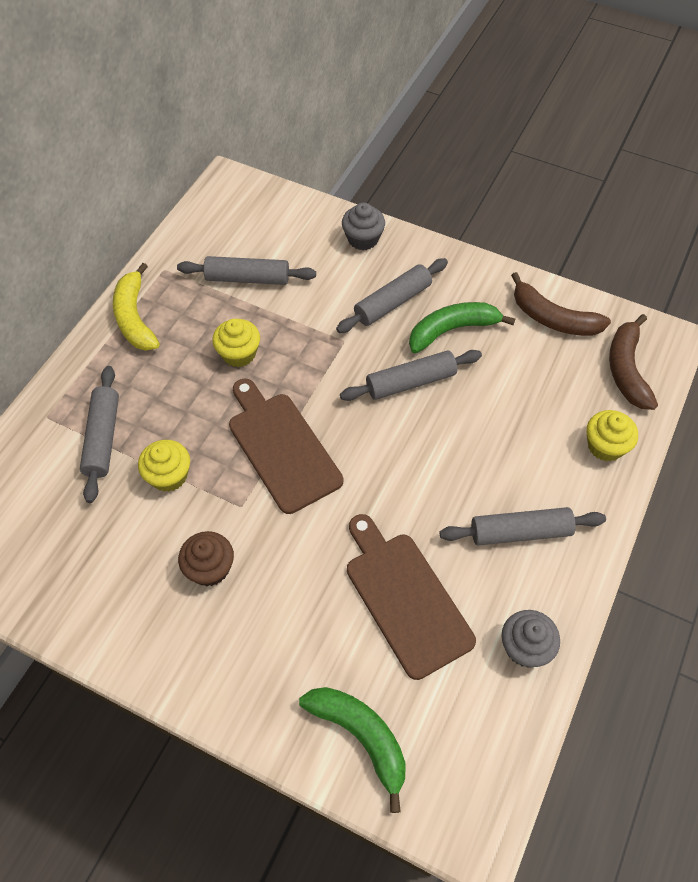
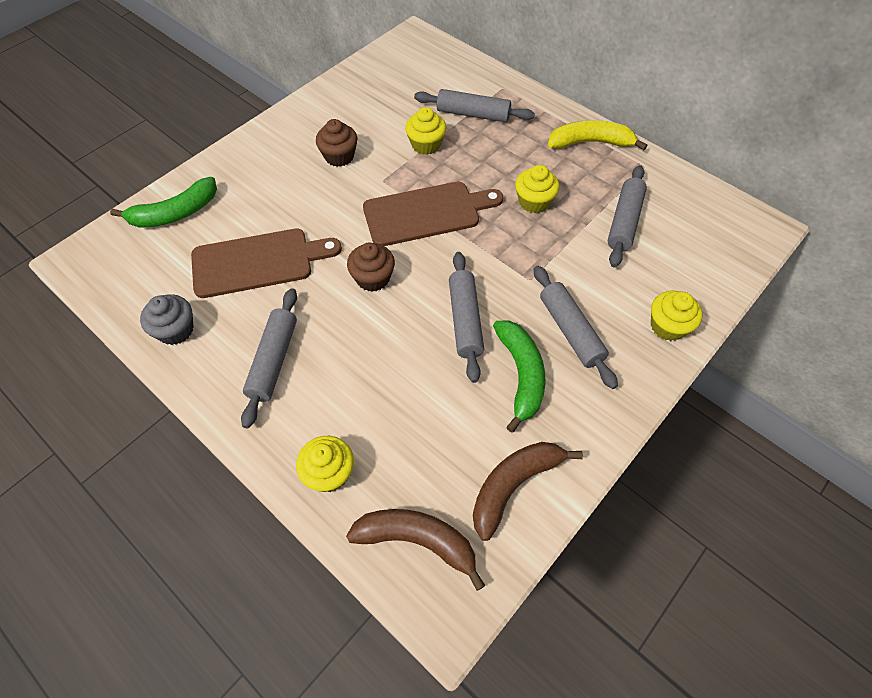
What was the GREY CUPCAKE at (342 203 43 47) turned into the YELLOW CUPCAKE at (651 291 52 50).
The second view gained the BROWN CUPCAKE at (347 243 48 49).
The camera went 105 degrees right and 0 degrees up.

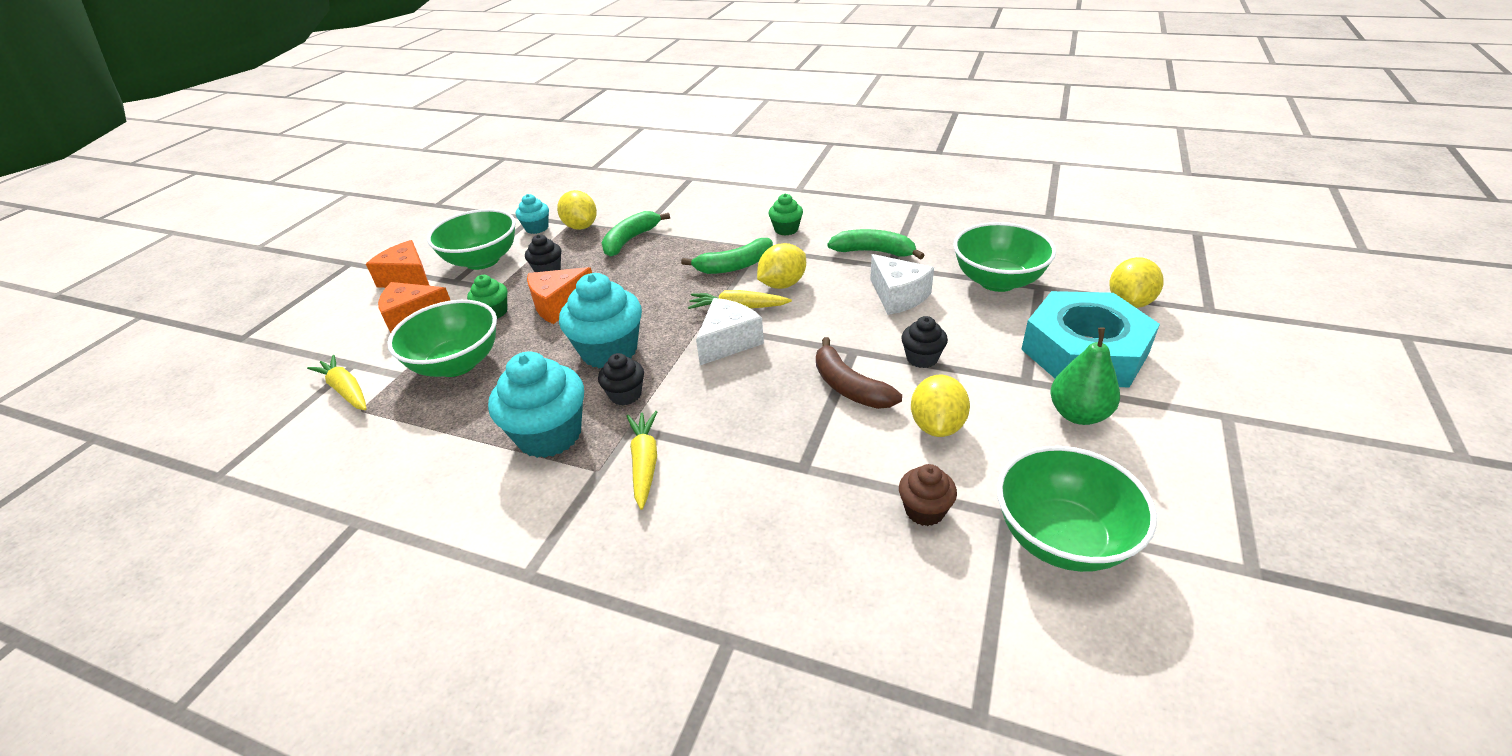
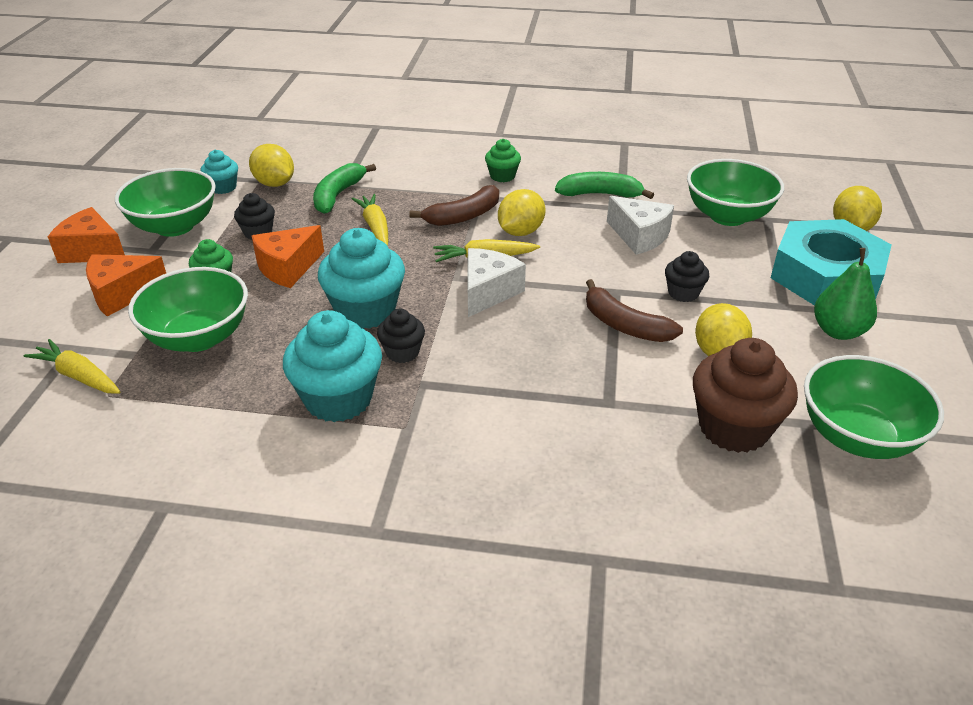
What was the GREEN BANANA at (681 238 92 36) turned into the BROWN BANANA at (409 185 90 41).
The YELLOW CARROT ended up elsewhere, having gone from (626 411 31 99) to (352 194 36 52).
The size of the BROWN CUPCAKE at (899 464 58 62) changed by a factor of 1.89.
The camera went 15 degrees left and 0 degrees up.

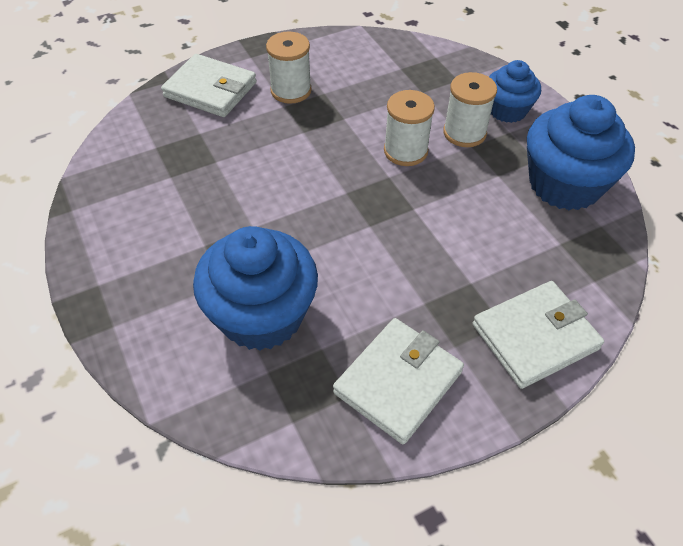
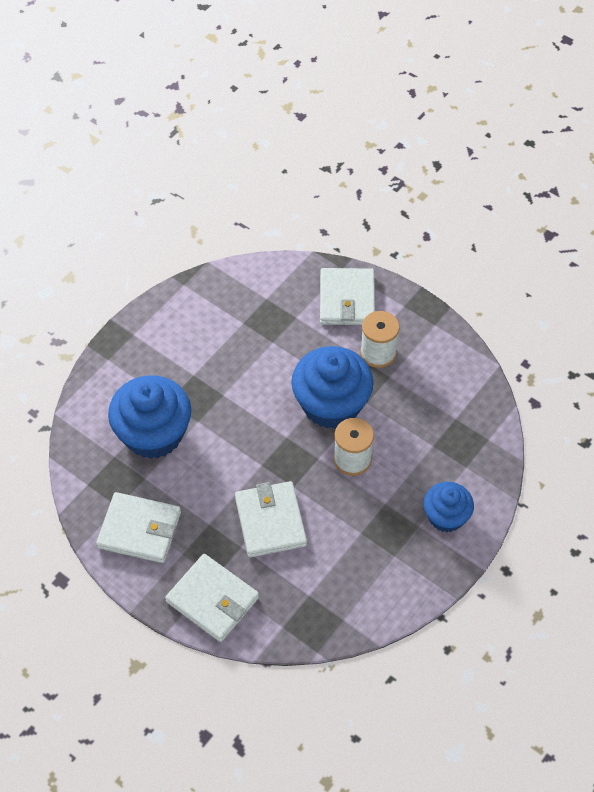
The second view lost the WHITE SPOOL at (443 72 54 75).
The BLUE CUPCAKE ended up elsewhere, having gone from (527 95 108 115) to (291 346 83 83).
The second view gained the WHITE WALLET at (235 481 72 77).
The camera went 65 degrees right and 5 degrees up.

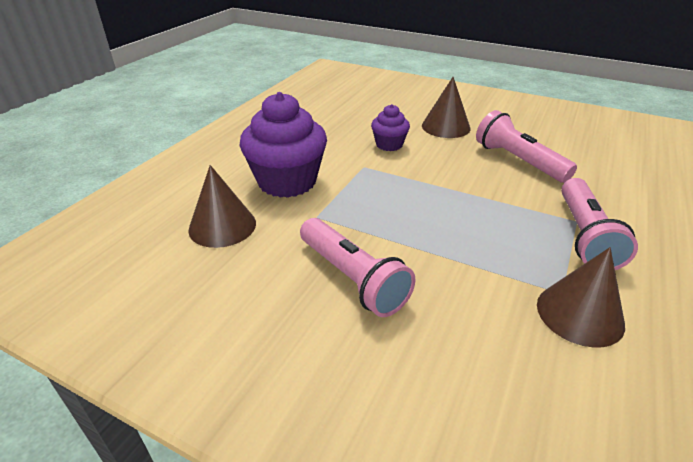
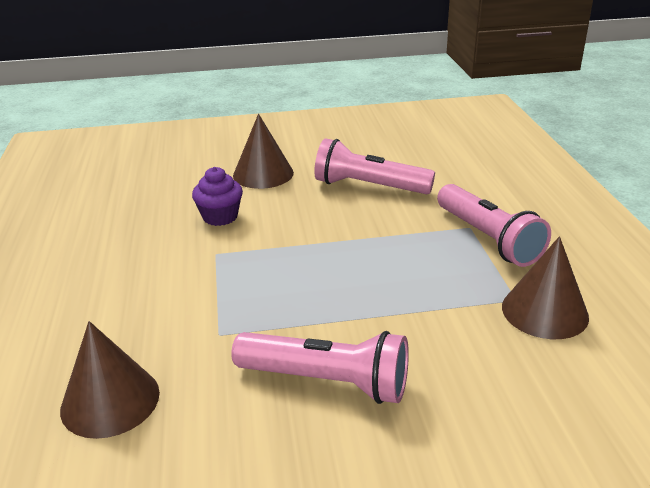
The second view lost the PURPLE CUPCAKE at (239 92 88 106).
The camera went 35 degrees left and 5 degrees down.

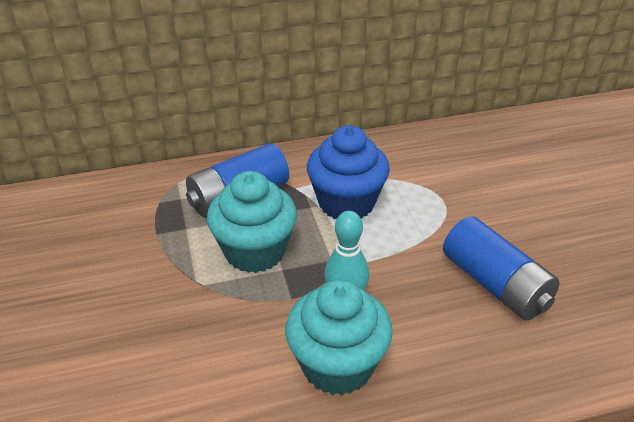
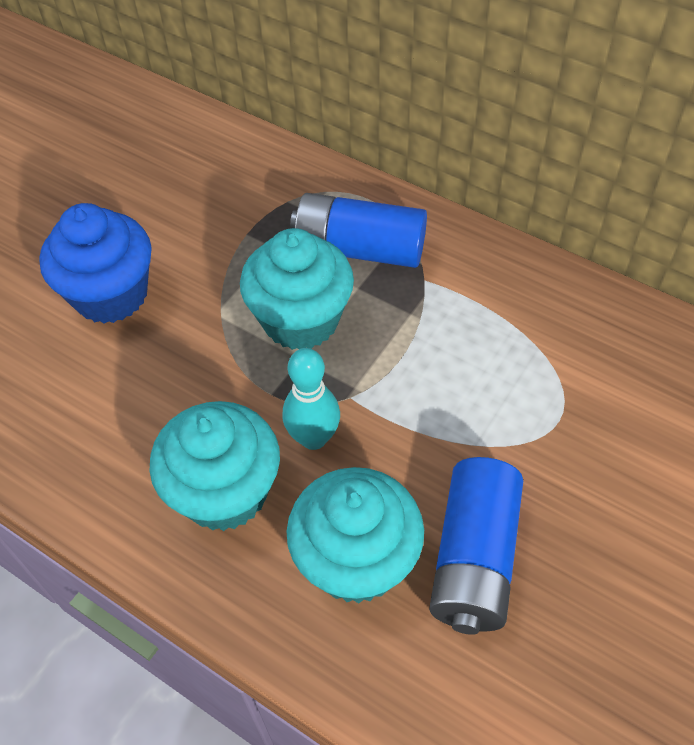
The BLUE CUPCAKE ended up elsewhere, having gone from (307 126 83 93) to (39 203 113 121).
The second view gained the TURQUOISE CUPCAKE at (287 467 137 136).
The camera went 50 degrees right and 15 degrees up.

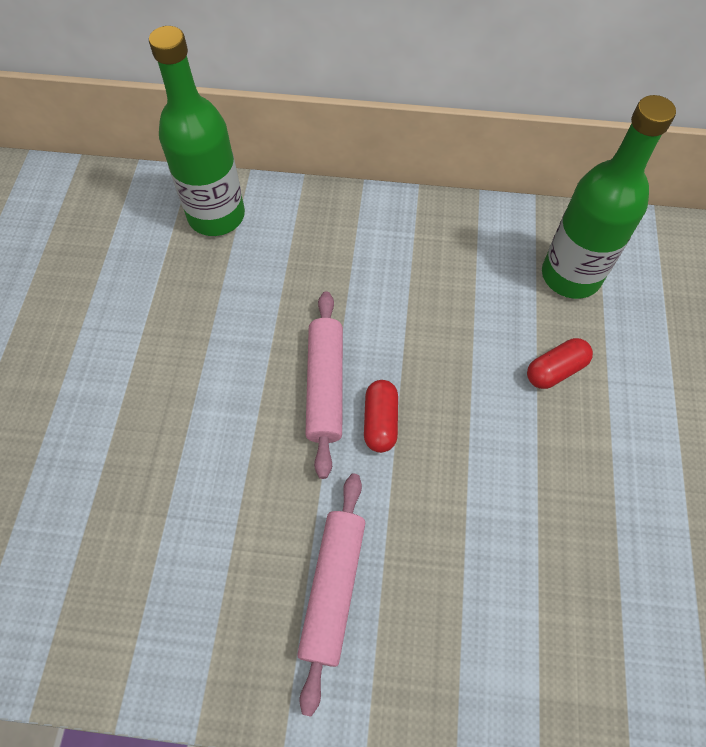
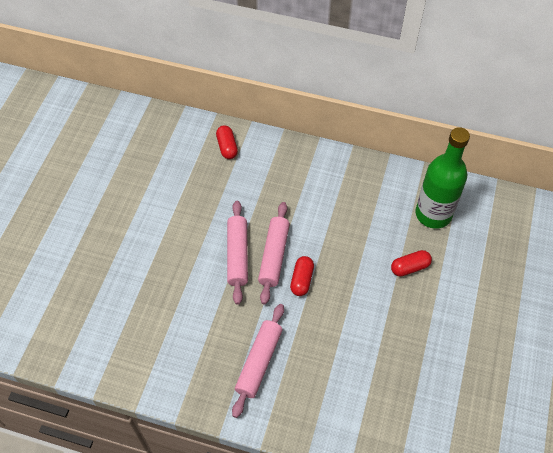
Where the GREEN BOTTLE stood at (149 26 96 210), the RED CAPSULE came to stand at (216 125 22 34).
The second view gained the PINK ROLLING PIN at (227 201 21 103).
The camera went 10 degrees right and 5 degrees down.

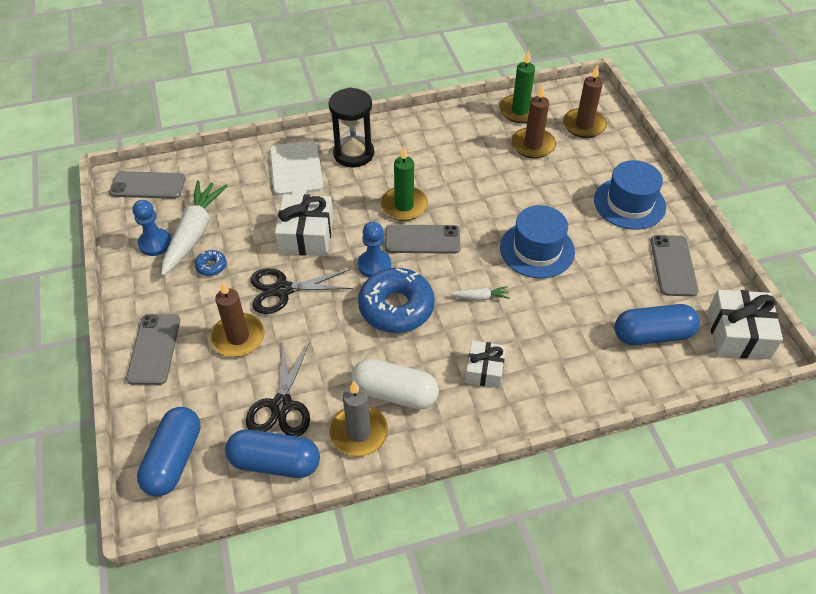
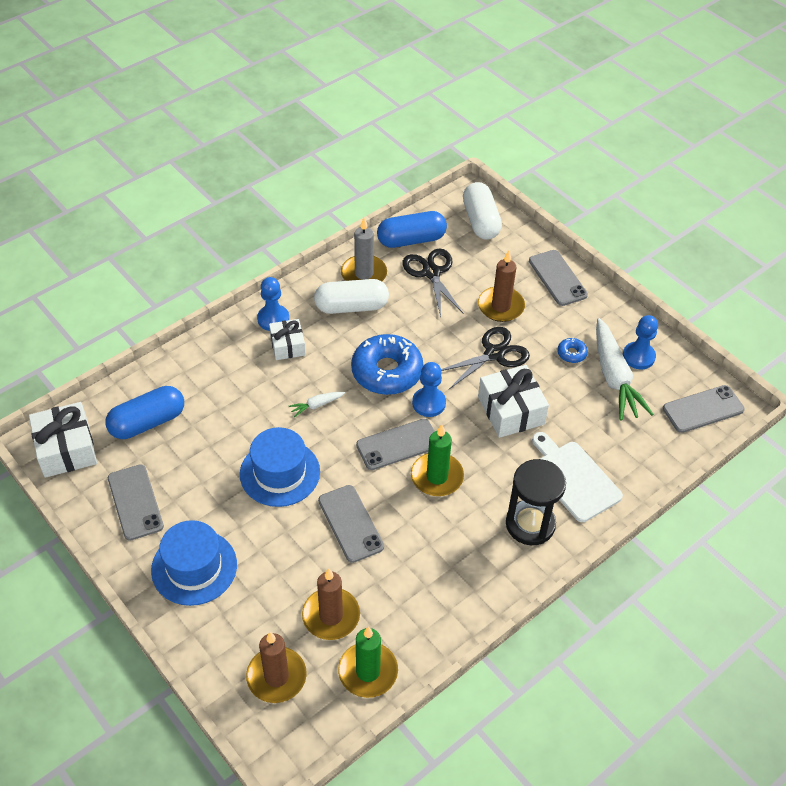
What was the BLUE CAPSULE at (137 407 64 89) turned into the WHITE CAPSULE at (463 182 39 57).
The second view gained the BLUE PAWN at (257 277 32 54).
The second view gained the GREY PHONE at (318 485 66 78).
The camera went 155 degrees right and 0 degrees up.

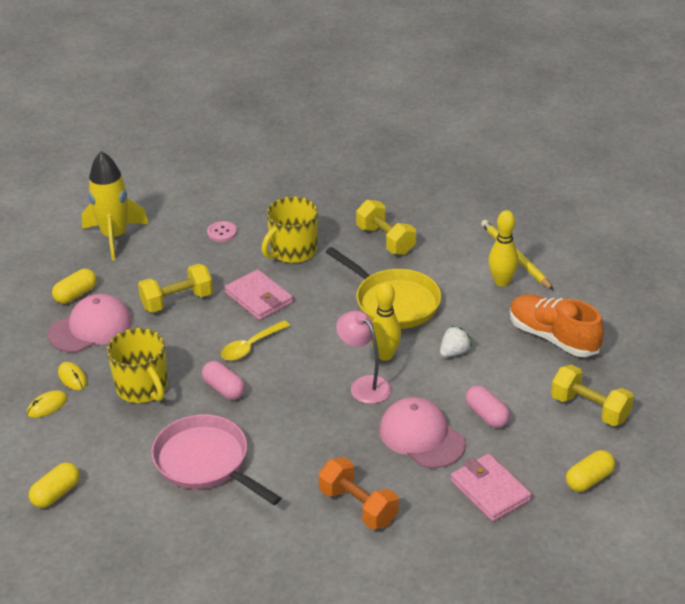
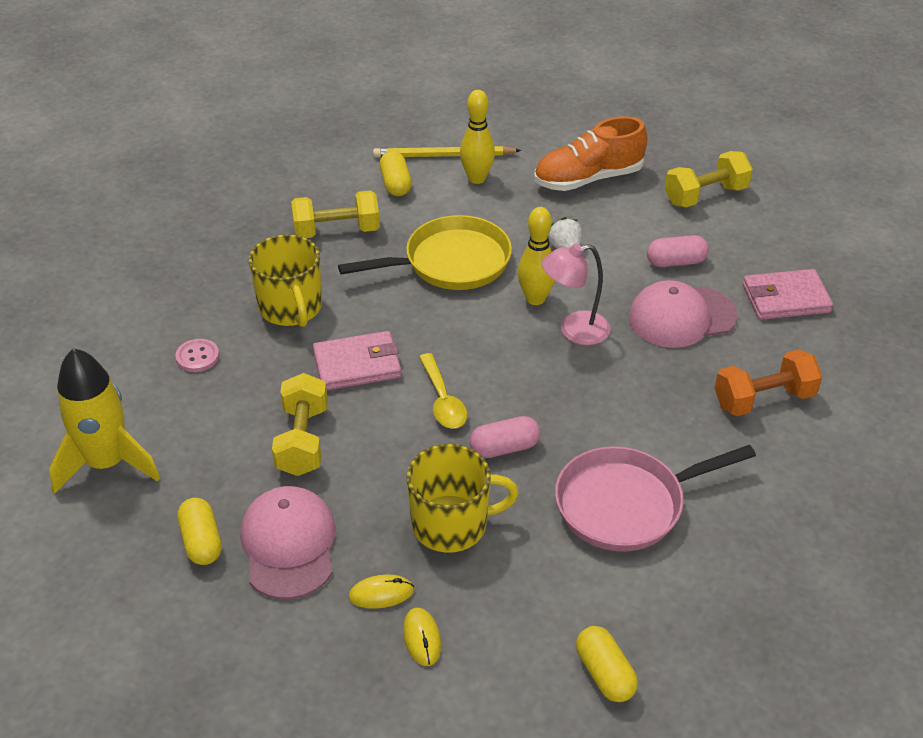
The YELLOW CAPSULE ended up elsewhere, having gone from (566 450 49 42) to (380 151 32 45).
The camera went 65 degrees left and 5 degrees up.

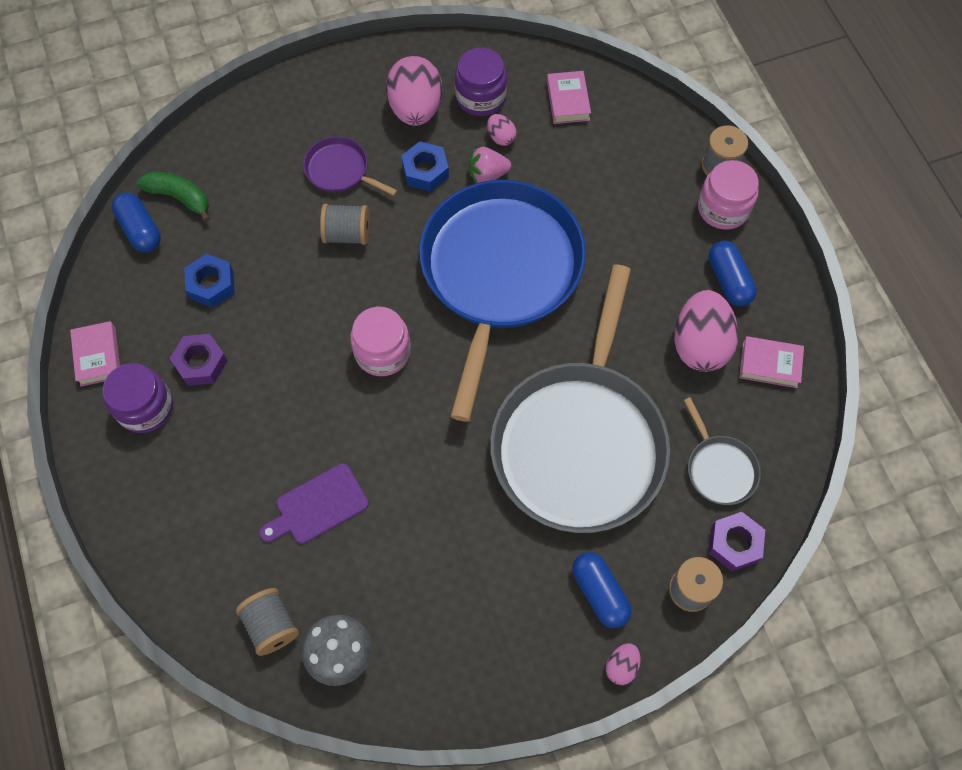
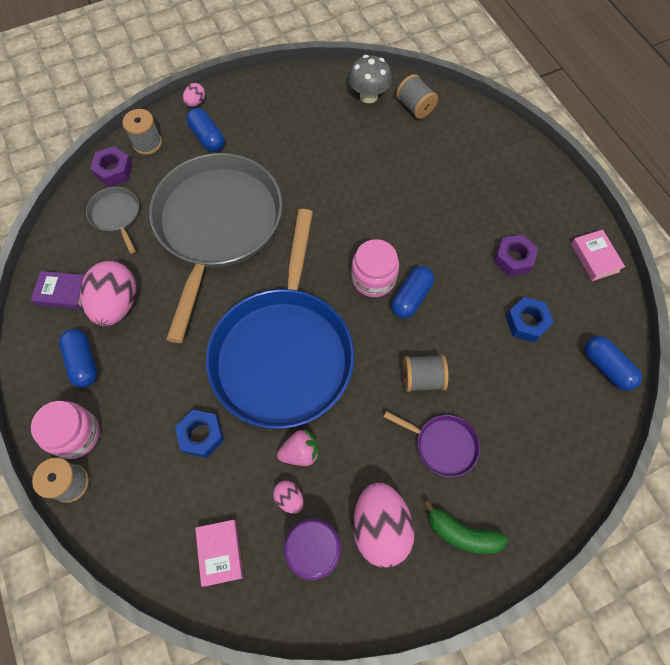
The BLUE NUT ended up elsewhere, having gone from (401 141 48 51) to (175 410 49 48).
The GREEN BANANA ended up elsewhere, having gone from (137 171 73 51) to (424 500 84 54).
What was the PINK BOOK at (739 336 65 52) turned into the PURPLE BOOK at (31 271 54 38).
The second view lost the PURPLE JAR at (103 363 70 70).
The second view lost the PURPLE CUTTING BOARD at (259 463 110 81).
The second view gained the BLUE CAPSULE at (391 266 43 52).
The camera went 175 degrees right and 0 degrees up.

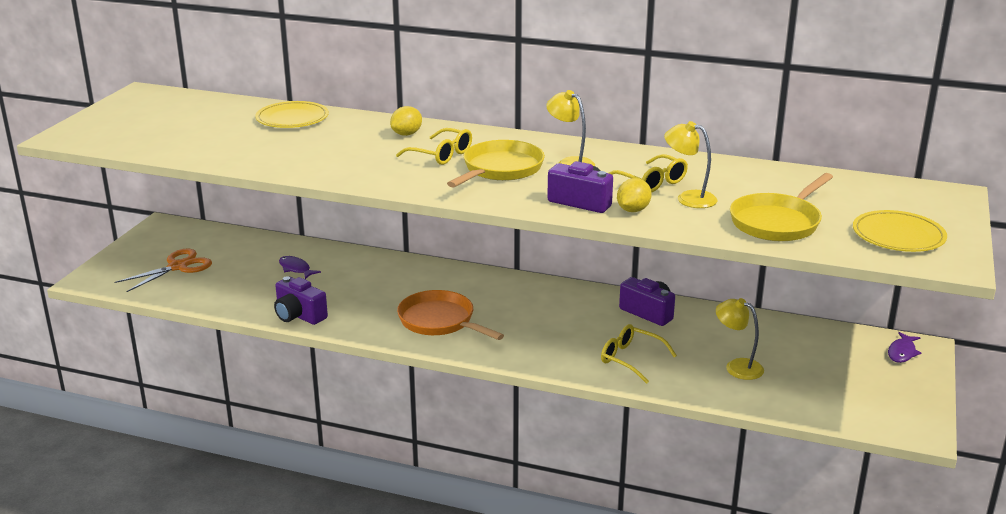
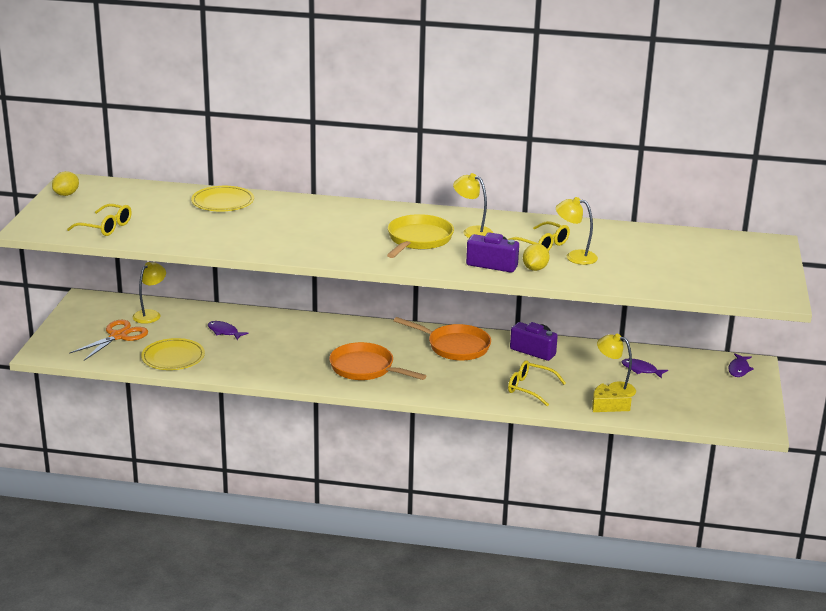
The YELLOW LEMON ended up elsewhere, having gone from (390 106 32 30) to (52 171 27 25).
The YELLOW GLASSES ended up elsewhere, having gone from (396 128 76 37) to (67 204 65 32).
The second view lost the YELLOW PAN at (730 173 103 68).
The YELLOW PLATE ended up elsewhere, having gone from (853 210 94 42) to (141 338 64 32).
The second view lost the PURPLE CAMERA at (274 276 54 49).
The second view gained the YELLOW LAMP at (132 262 34 62).
The second view gained the ORANGE PAN at (394 317 97 44).
The second view gained the PURPLE FISH at (622 359 46 20).
The second view gained the YELLOW CHEESE at (592 383 40 29).
The camera went 10 degrees left and 0 degrees up.

